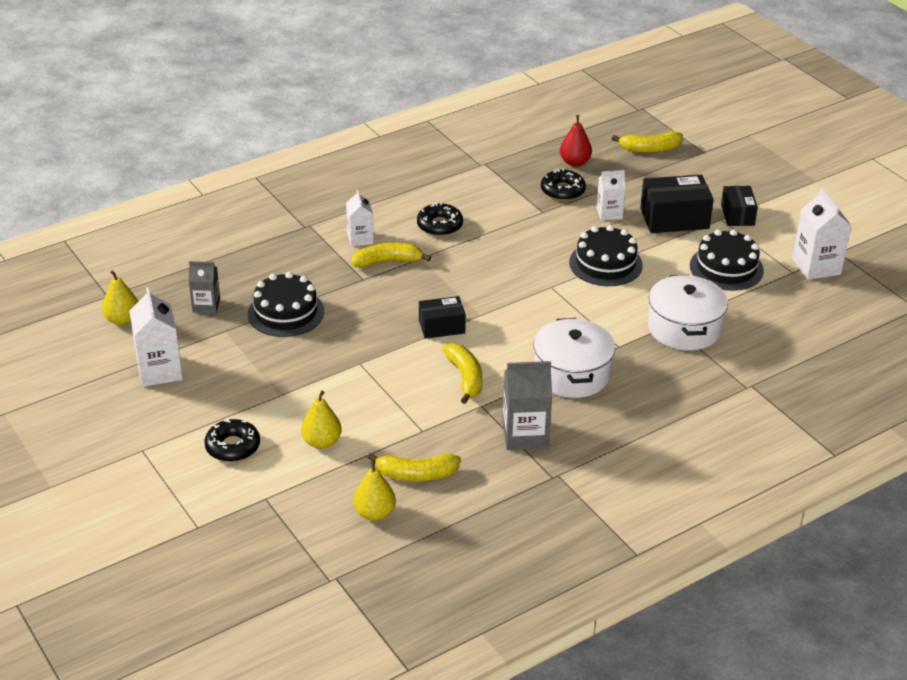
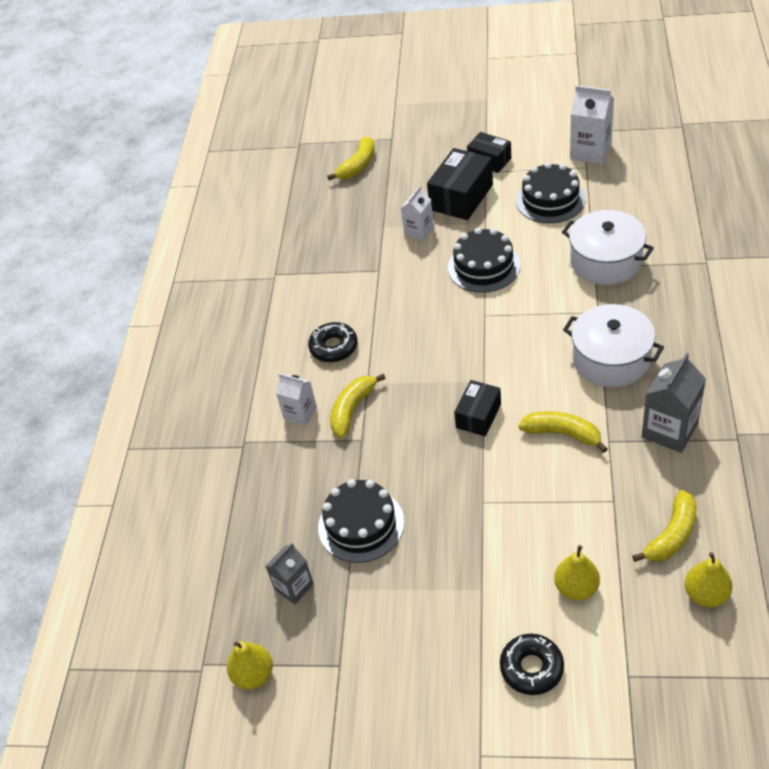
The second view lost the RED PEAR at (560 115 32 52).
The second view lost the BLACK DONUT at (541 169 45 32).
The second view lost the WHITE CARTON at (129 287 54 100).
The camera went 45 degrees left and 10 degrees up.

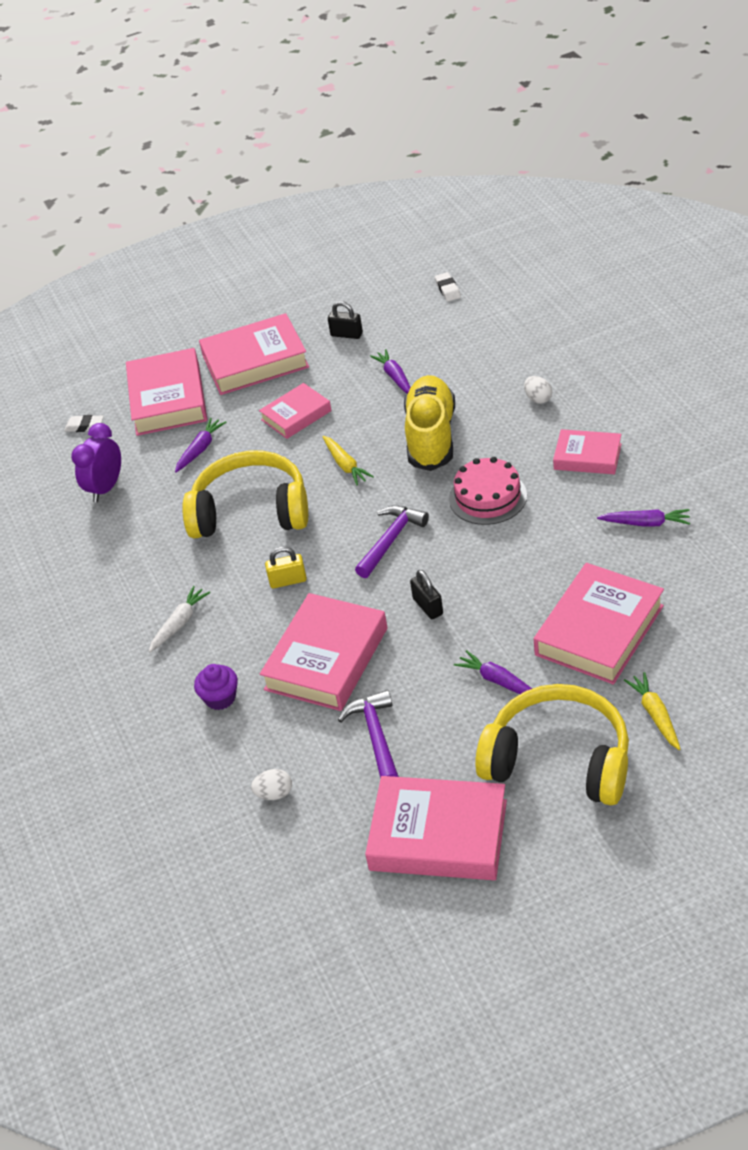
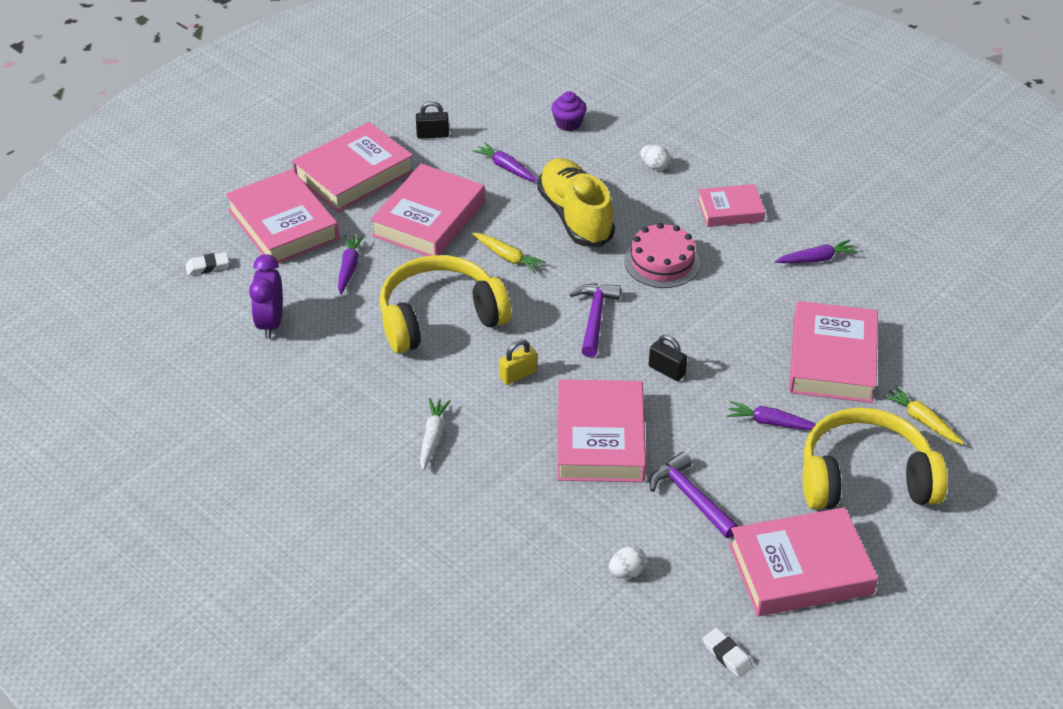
The WHITE ERASER ended up elsewhere, having gone from (435 272 26 29) to (703 628 50 49).
The size of the PINK BOOK at (259 383 73 56) changed by a factor of 1.69.
The PURPLE CUPCAKE ended up elsewhere, having gone from (194 664 44 46) to (551 91 36 40).
The camera went 30 degrees left and 0 degrees up.

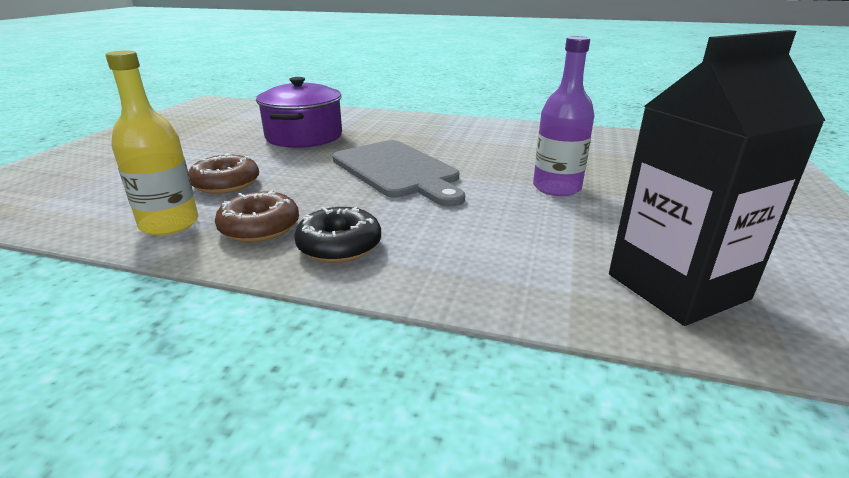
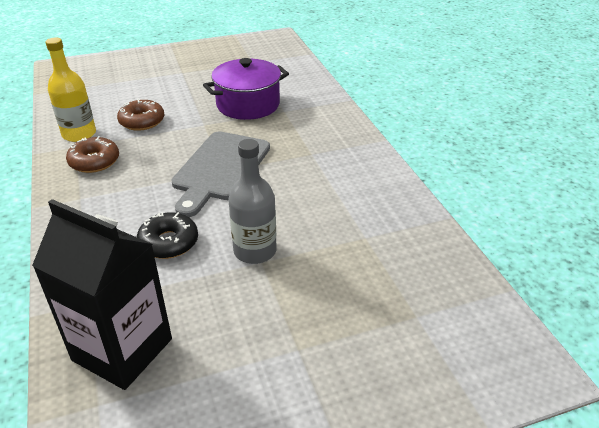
What was the PURPLE BOTTLE at (533 36 62 160) turned into the GREY BOTTLE at (228 139 49 125).
The BLACK DONUT ended up elsewhere, having gone from (294 206 87 57) to (137 212 61 47).
The camera went 55 degrees right and 10 degrees up.

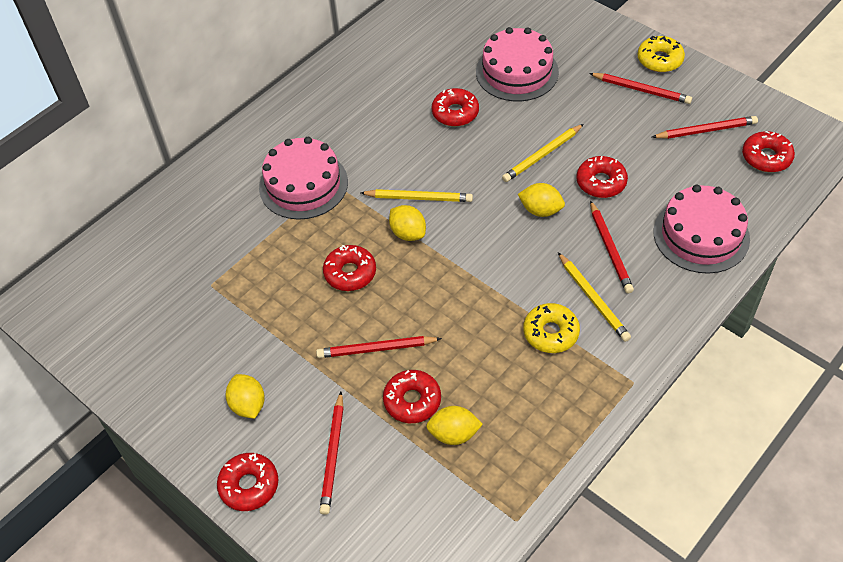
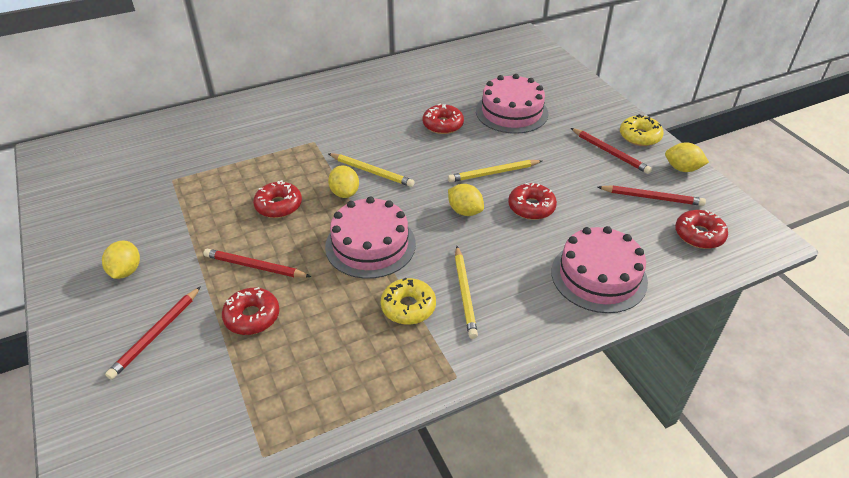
The PINK CAKE ended up elsewhere, having gone from (259 137 89 83) to (325 197 91 82).
The second view lost the RED PENCIL at (590 200 44 93).
The YELLOW LEMON ended up elsewhere, having gone from (426 406 57 39) to (665 143 44 29).
The second view lost the RED DONUT at (217 453 61 58).
The camera went 20 degrees right and 10 degrees down.

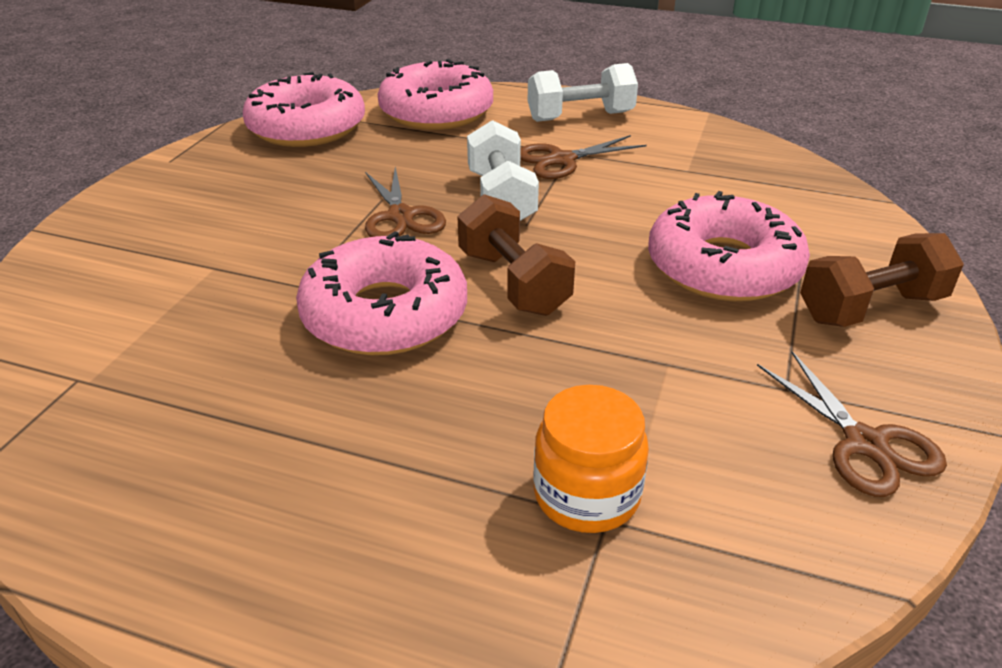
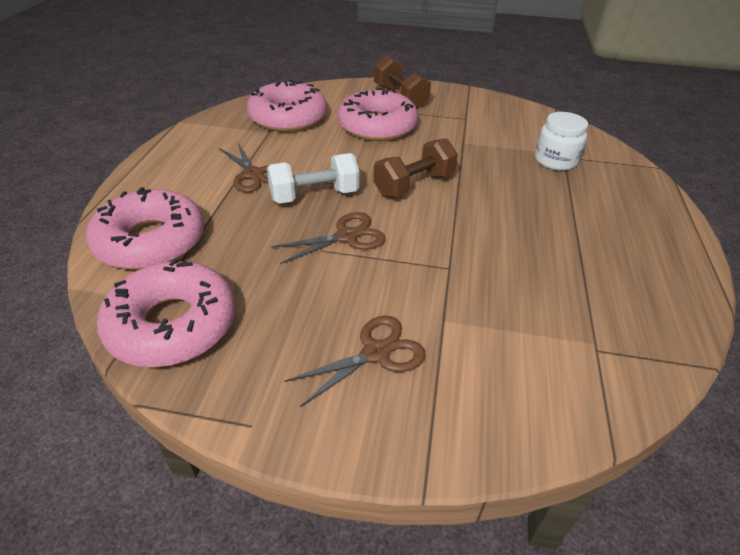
The second view lost the WHITE DUMBBELL at (528 63 110 59).
The PINK DONUT ended up elsewhere, having gone from (296 231 171 125) to (247 80 80 52).
The BROWN SCISSORS ended up elsewhere, having gone from (757 351 190 146) to (284 316 142 91).
What was the ORANGE JAR at (533 385 116 148) turned into the WHITE JAR at (535 112 53 59).
The camera went 100 degrees left and 5 degrees up.

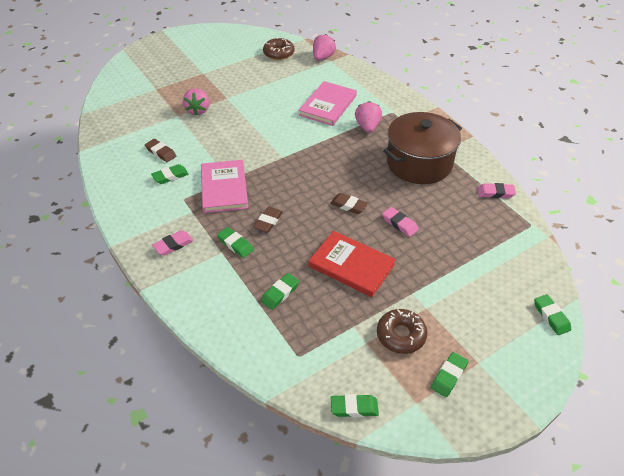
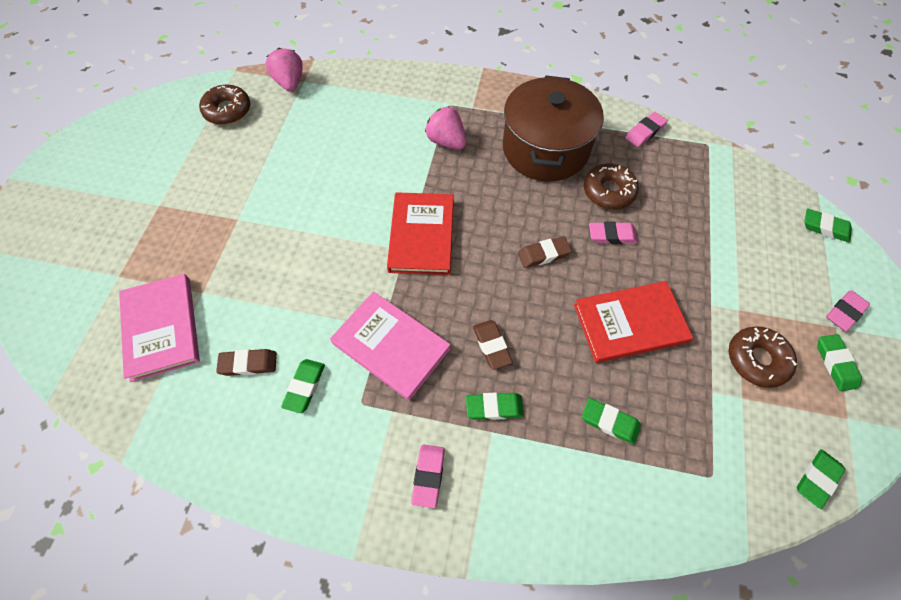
The PINK BOOK ended up elsewhere, having gone from (299 81 58 45) to (119 274 81 108).
The second view lost the PINK STRAWBERRY at (183 88 27 28).
The GREEN ERASER at (261 273 38 37) ended up facing another way, 60 degrees counterclockwise from before.
The second view gained the BROWN DONUT at (584 163 55 47).
The second view gained the RED BOOK at (387 192 67 83).
The second view gained the PINK ERASER at (826 290 44 41).
The camera went 45 degrees left and 15 degrees up.

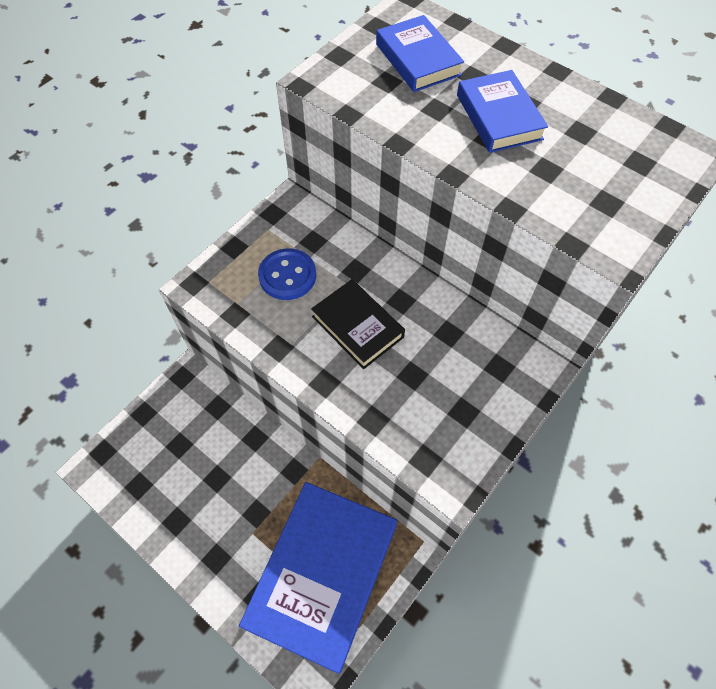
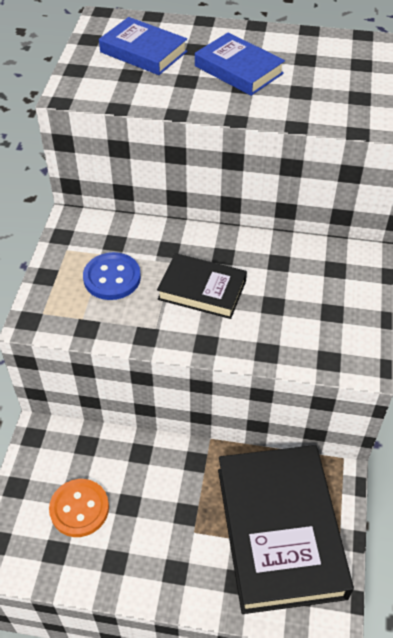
What was the BLUE BOOK at (239 482 158 192) turned into the BLACK BOOK at (218 445 136 169).
The second view gained the ORANGE BUTTON at (49 479 60 58).
The camera went 30 degrees left and 10 degrees down.

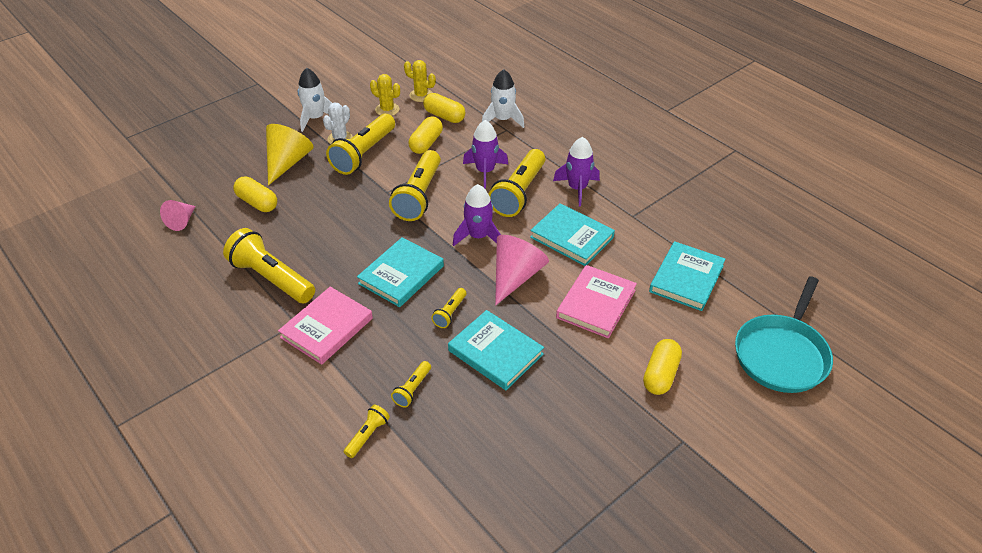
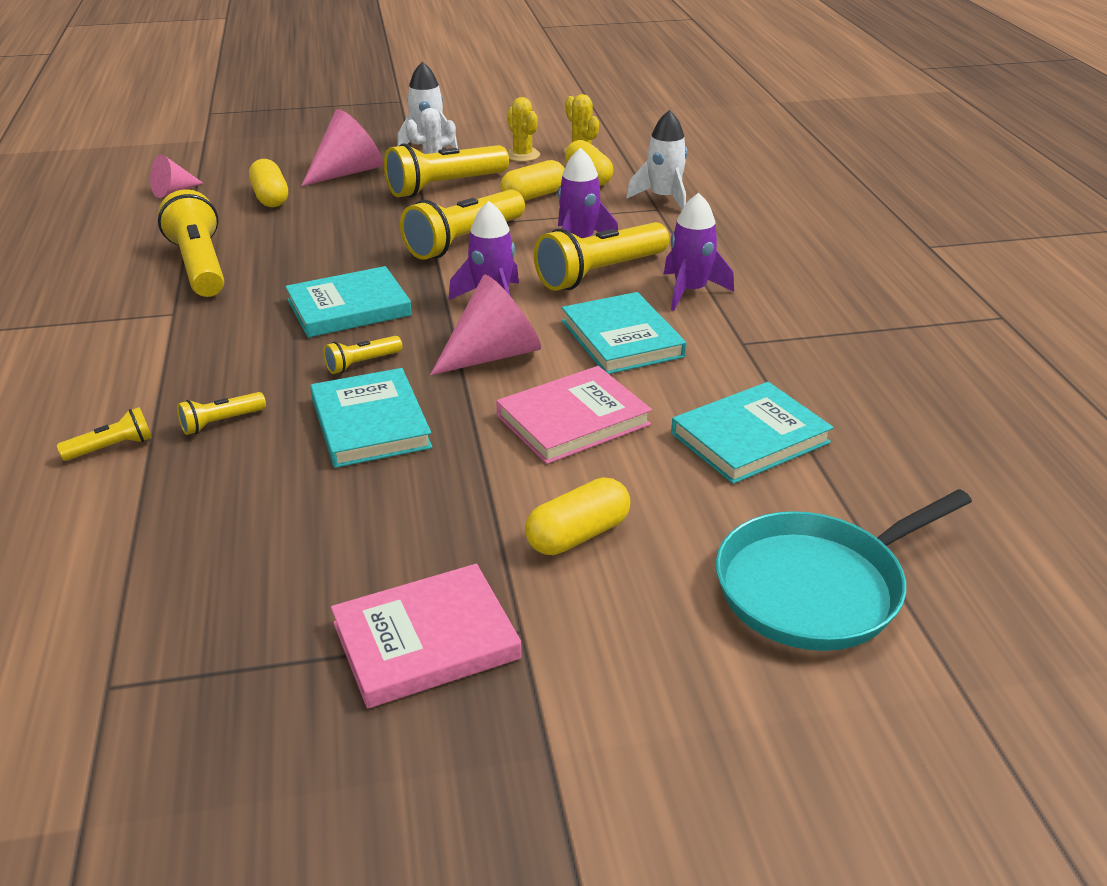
What was the YELLOW CONE at (266 124 48 62) turned into the PINK CONE at (301 109 82 77).
The PINK BOOK ended up elsewhere, having gone from (278 287 95 78) to (331 564 191 144).
The camera went 30 degrees right and 10 degrees down.

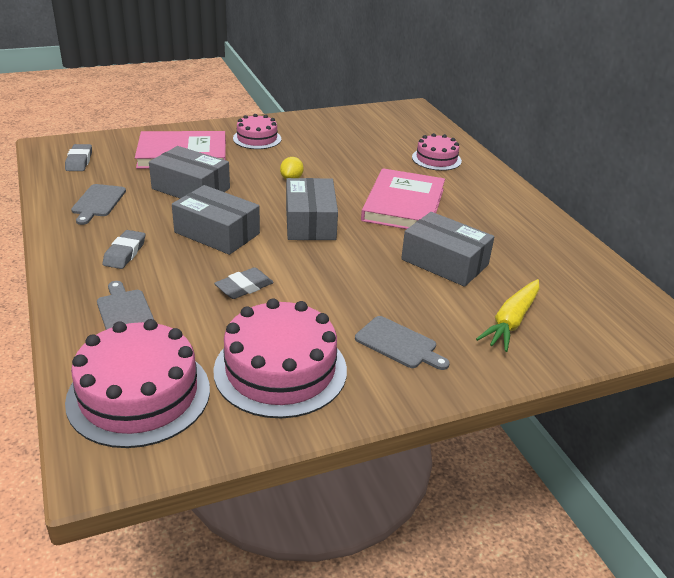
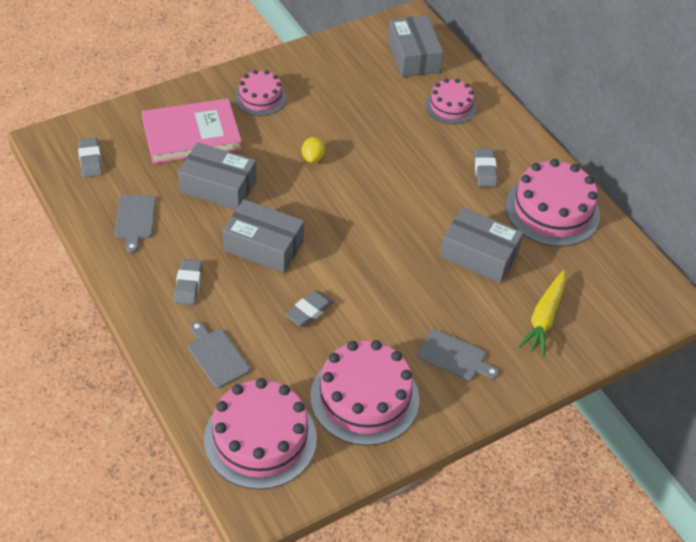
The second view lost the PINK BOOK at (361 168 84 61).
The GREY BOX ended up elsewhere, having gone from (286 178 52 62) to (388 16 55 61).
The second view gained the GREY ERASER at (474 148 23 39).
The second view gained the PINK CAKE at (506 159 94 88).
The camera went 10 degrees left and 15 degrees up.

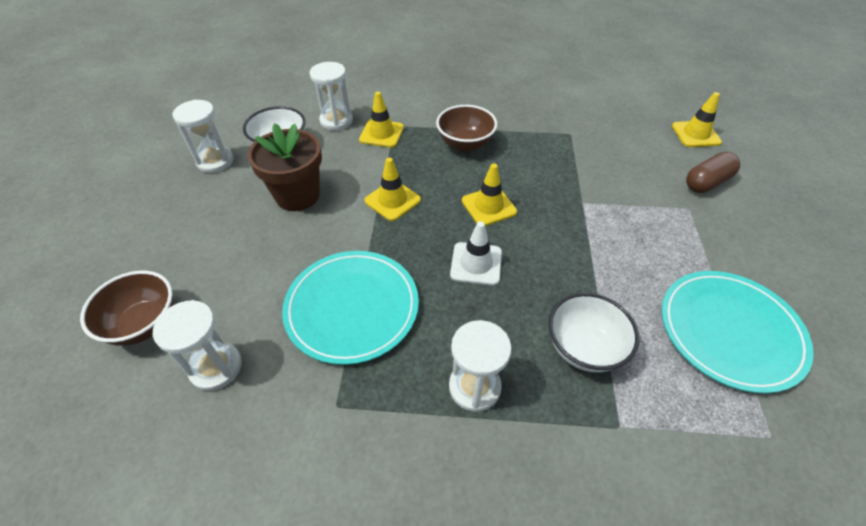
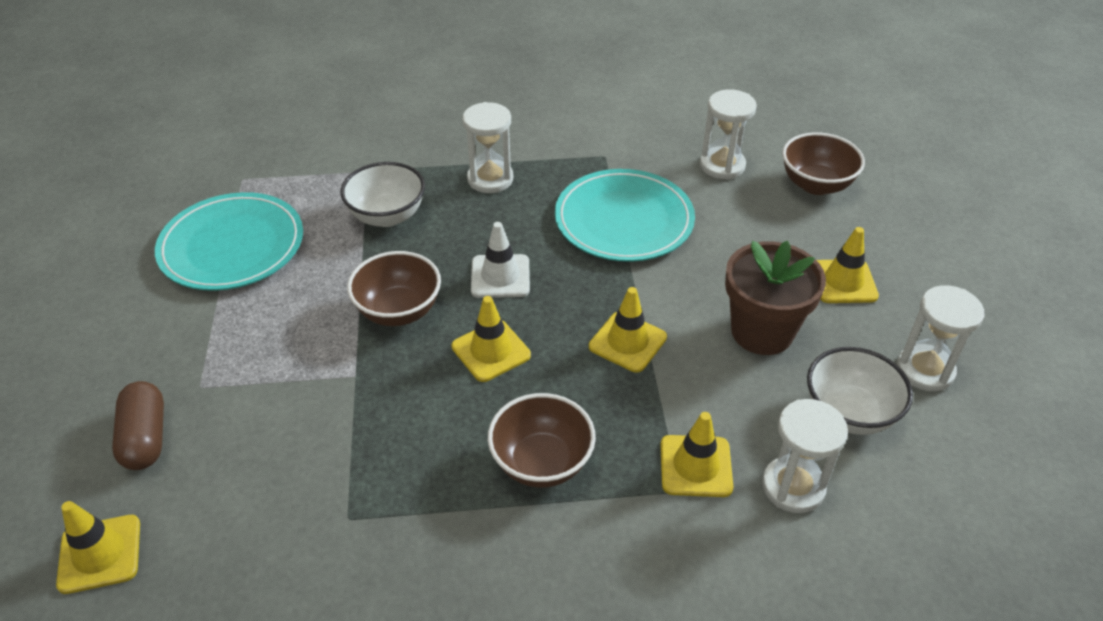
The BROWN CAPSULE at (686 152 54 41) ended up facing another way, 60 degrees counterclockwise from before.
The second view gained the YELLOW TRAFFIC CONE at (817 227 62 76).
The second view gained the BROWN BOWL at (347 251 94 75).
The camera went 170 degrees right and 5 degrees down.

